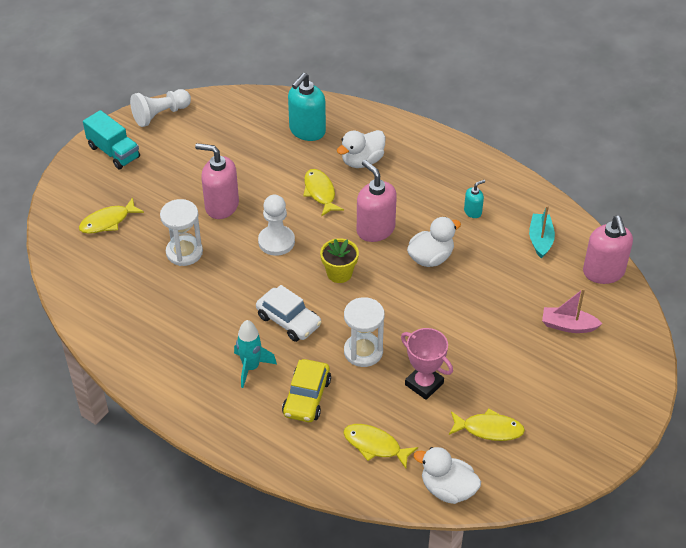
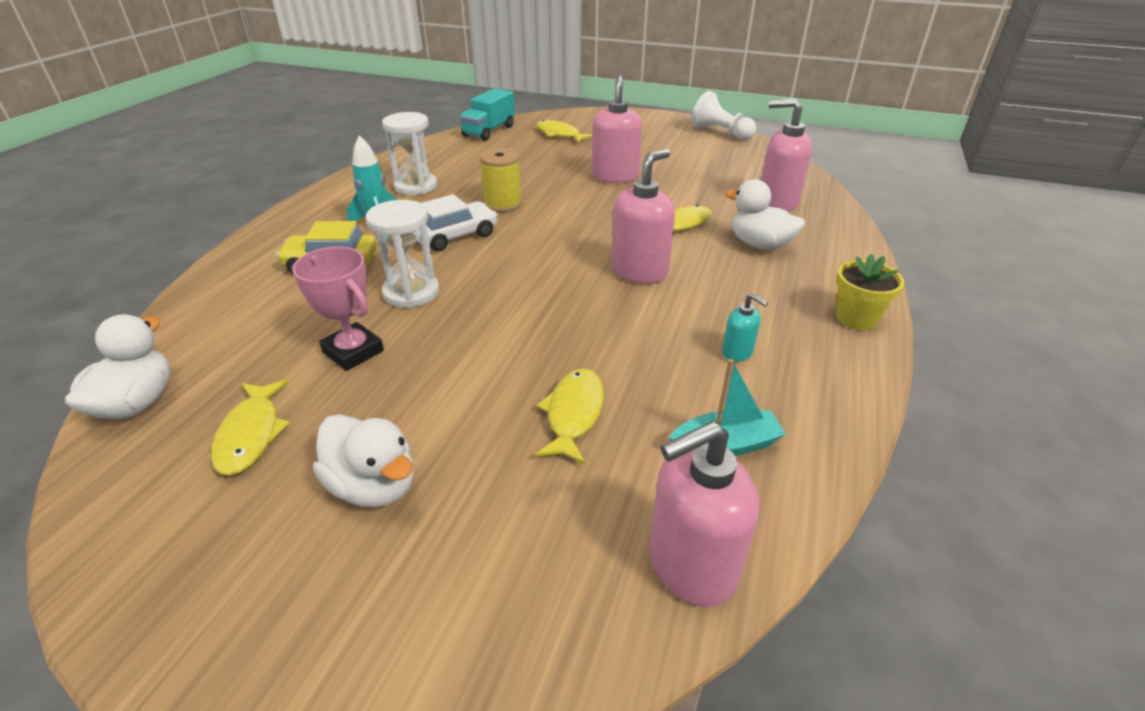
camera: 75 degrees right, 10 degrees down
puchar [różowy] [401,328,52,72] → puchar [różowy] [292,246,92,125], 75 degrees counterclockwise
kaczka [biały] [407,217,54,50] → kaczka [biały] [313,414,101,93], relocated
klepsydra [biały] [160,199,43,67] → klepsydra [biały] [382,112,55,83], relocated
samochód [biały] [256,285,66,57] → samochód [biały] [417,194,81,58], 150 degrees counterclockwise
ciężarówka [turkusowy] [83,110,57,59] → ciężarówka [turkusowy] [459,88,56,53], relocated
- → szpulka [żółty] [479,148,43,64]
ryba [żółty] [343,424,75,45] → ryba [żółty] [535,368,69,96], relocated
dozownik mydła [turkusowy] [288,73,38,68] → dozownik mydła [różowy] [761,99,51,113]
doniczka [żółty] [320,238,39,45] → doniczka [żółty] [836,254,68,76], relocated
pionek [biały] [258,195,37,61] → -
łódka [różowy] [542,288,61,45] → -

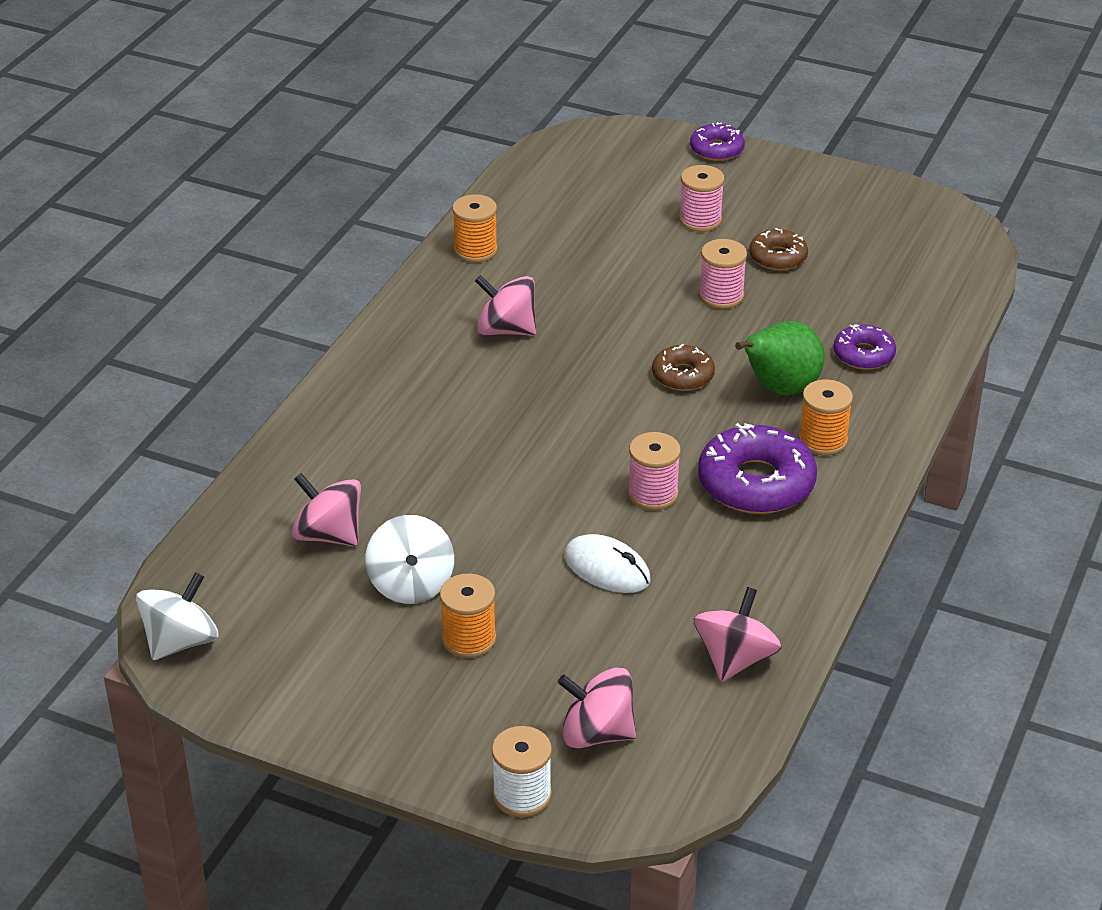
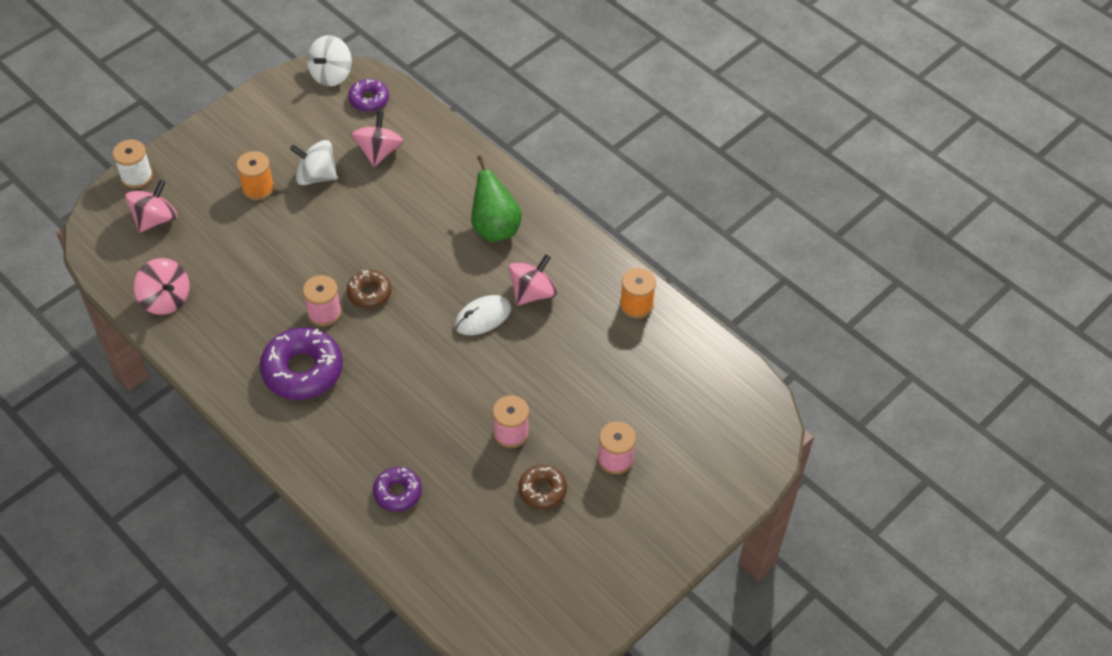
camera: 110 degrees right, 15 degrees up
bączek [biały] [136,572,82,88] → bączek [biały] [307,35,45,52], 60 degrees clockwise
donut [brązowy] [652,344,63,47] → donut [brązowy] [347,270,45,38], relocated
donut [fioletowy] [690,122,55,39] → donut [fioletowy] [348,79,41,33], relocated
bączek [różowy] [292,473,69,73] → bączek [różowy] [351,111,53,56], 45 degrees counterclockwise
myszka [biały] [564,534,87,59] → myszka [biały] [455,295,56,40], relocated
gruszka [zielony] [735,321,90,74] → gruszka [zielony] [471,155,51,87], relocated
szpulka [pomarańczowy] [799,379,54,77] → -

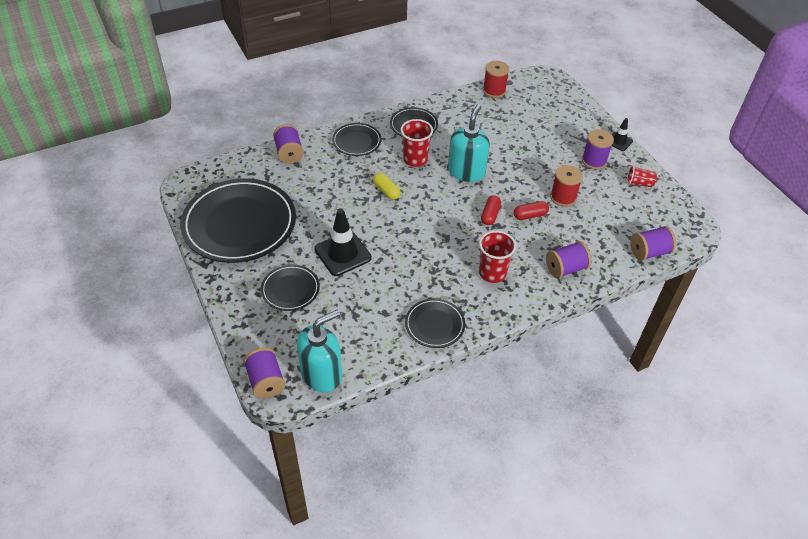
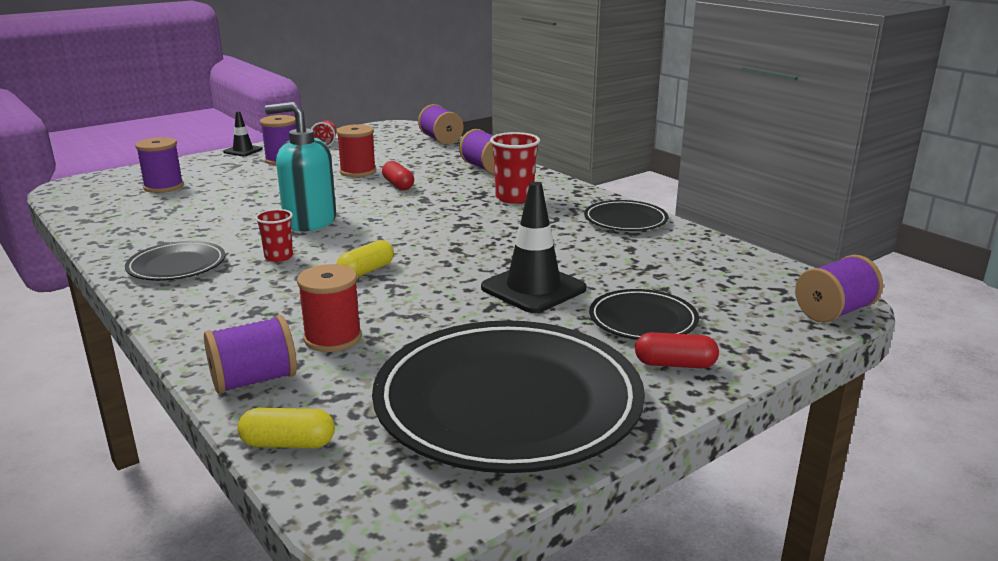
camera: 100 degrees left, 25 degrees down
- → szpulka [fioletowy] [135,137,49,56]
- → kapsułka [żółty] [237,408,98,40]
szklanka [czerwony] [400,119,33,48] → szklanka [czerwony] [255,209,38,53], x0.62
szpulka [czerwony] [483,61,26,37] → szpulka [czerwony] [297,264,65,88], relocated
kapsułka [czerwony] [481,195,20,30] → kapsułka [czerwony] [635,332,84,36], relocated
dozownik mydła [turkusowy] [297,310,45,82] → -
talerz [czarny] [332,123,49,33] → -

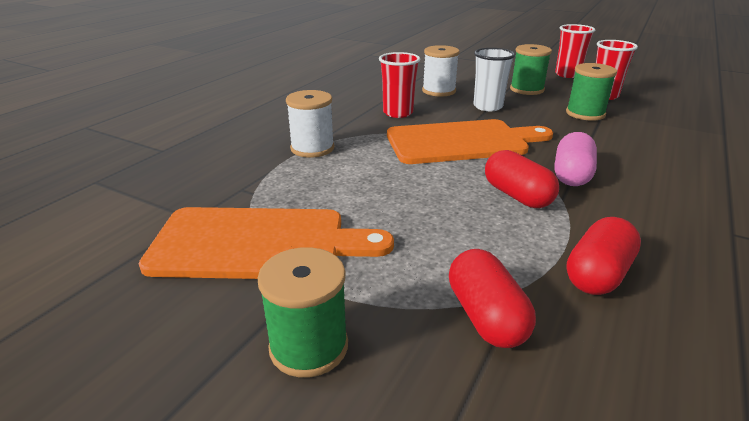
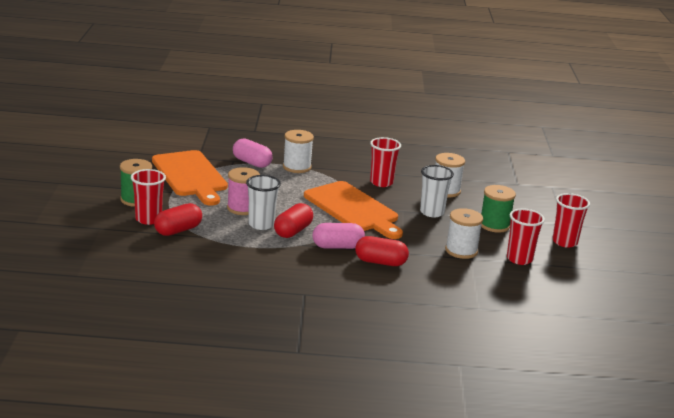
camera: 60 degrees right, 5 degrees down
- → szklanka [czerwony] [131,169,35,56]
- → szpulka [różowy] [227,167,33,48]
- → kapsułka [różowy] [233,138,40,30]
- → szklanka [biały] [246,175,35,55]
kapsułka [czerwony] [566,217,75,78] → kapsułka [czerwony] [355,236,54,30], relocated
szpulka [zielony] [566,63,51,58] → szpulka [biały] [445,208,38,51]

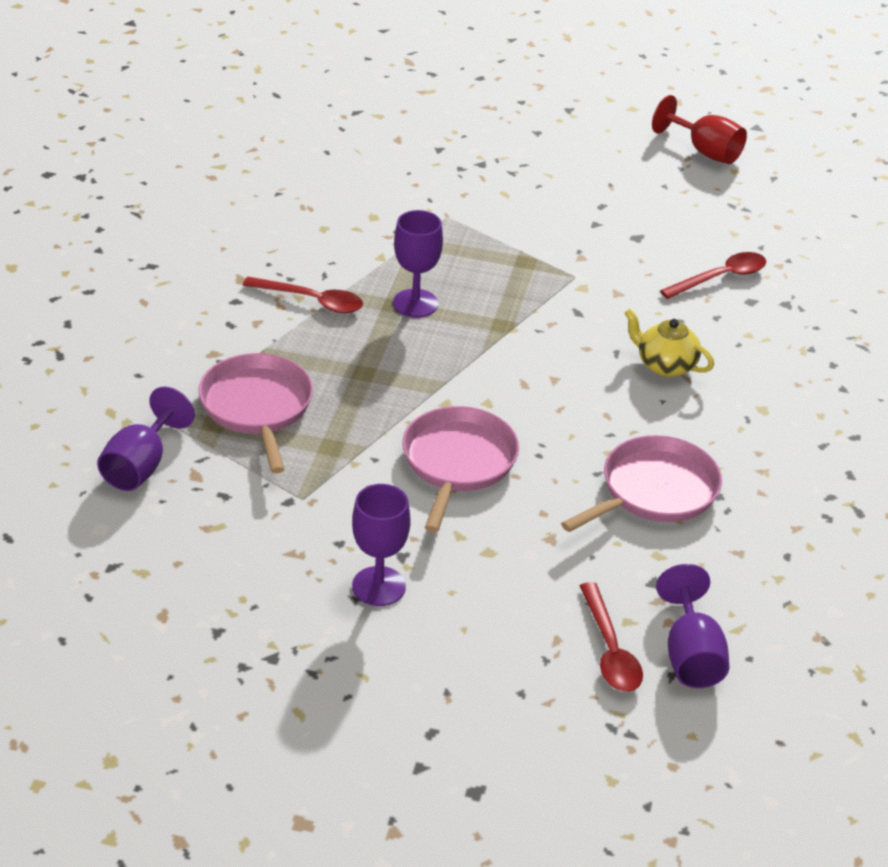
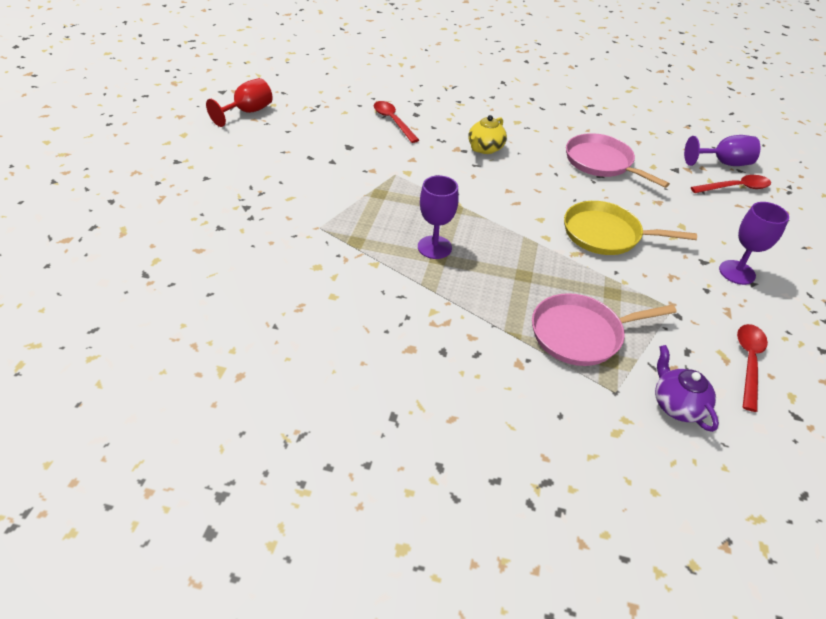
camera: 90 degrees left, 5 degrees up
patelnia [różowy] [402,406,117,126] → patelnia [żółty] [564,201,133,54]
kielich [fioletowy] [97,387,98,104] → imbryk [fioletowy] [655,345,64,87]
łyżka [czerwony] [243,277,120,36] → łyżka [czerwony] [737,324,31,88], relocated

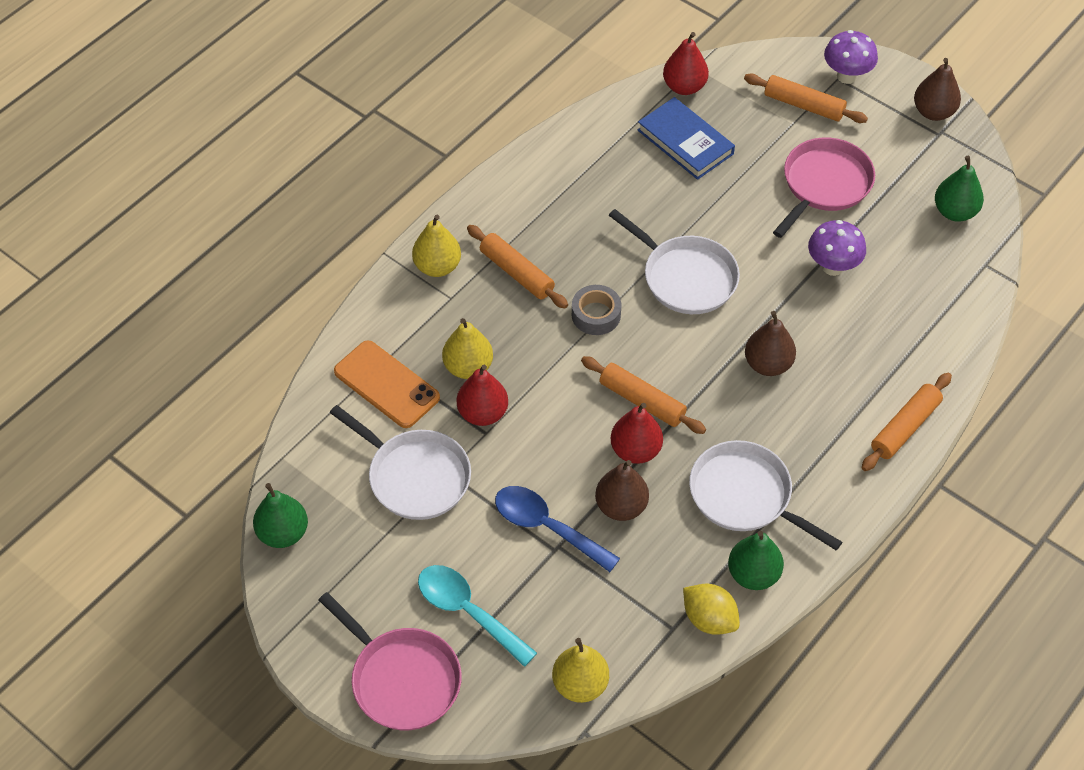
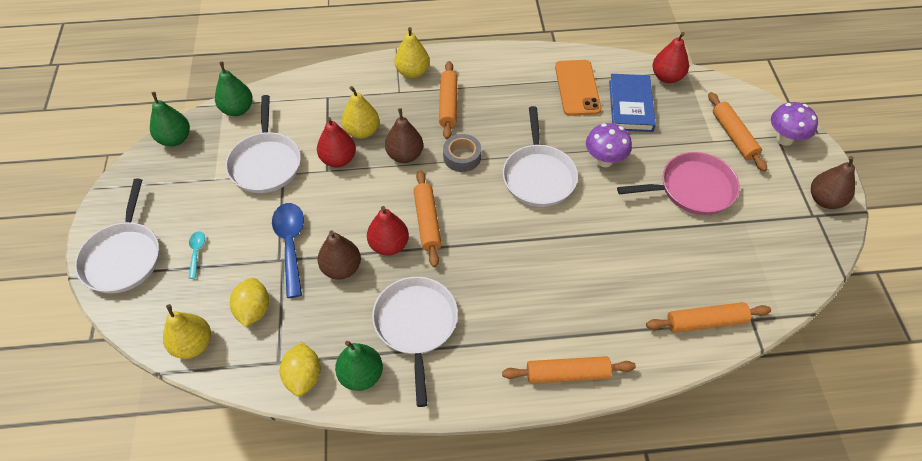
camera: 45 degrees right, 0 degrees up
patelnia [różowy] [319,592,143,138] → patelnia [biały] [75,179,84,115]
łyżka [turkusowy] [418,565,119,102] → łyżka [turkusowy] [189,231,16,48], x0.49
gruszka [zielony] [935,156,49,65] → gruszka [zielony] [215,62,38,54], relocated
- → cytryna [żółty] [230,278,39,49]
gruszka [brązowy] [745,311,51,65] → gruszka [brązowy] [385,108,38,55], relocated
telefon [pomarańczowy] [334,340,106,88] → telefon [pomarańczowy] [555,60,46,56], relocated
grzyb [fioletowy] [808,220,58,56] → grzyb [fioletowy] [586,123,46,44], relocated
- → wałek do ciasta [pomarańczowy] [646,302,125,31]

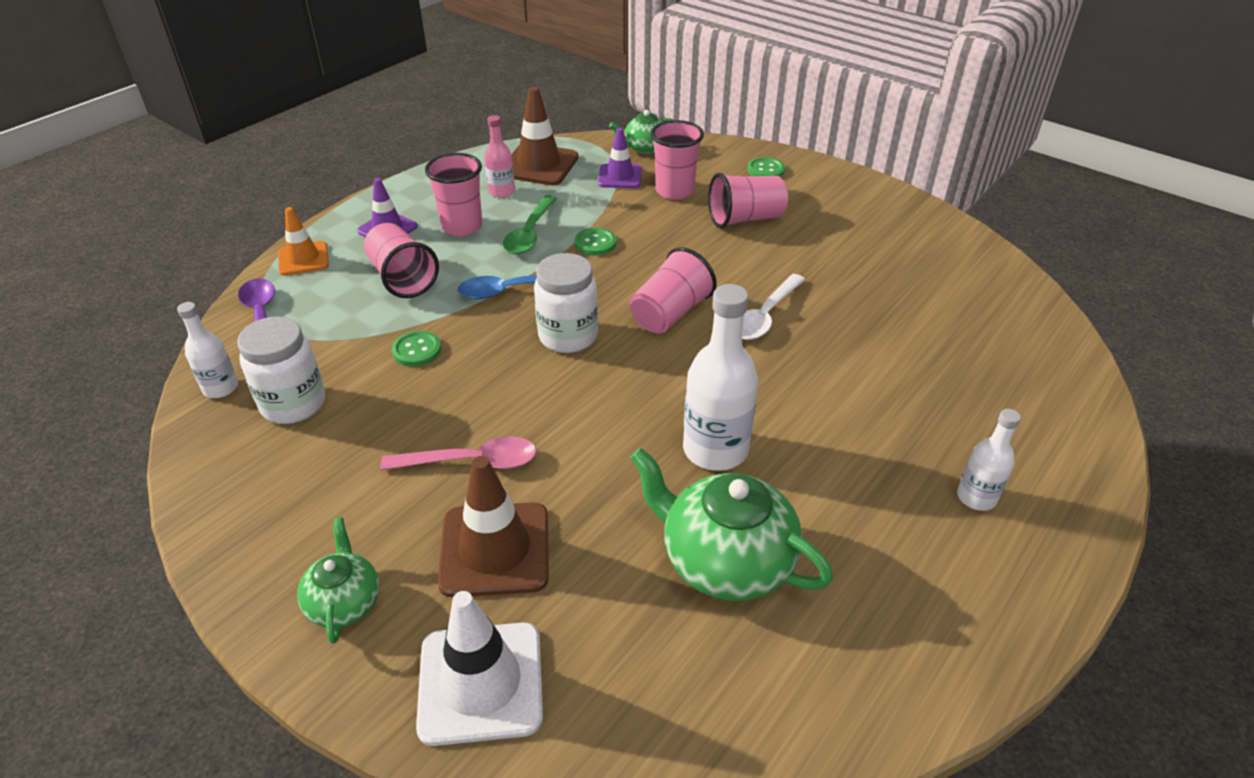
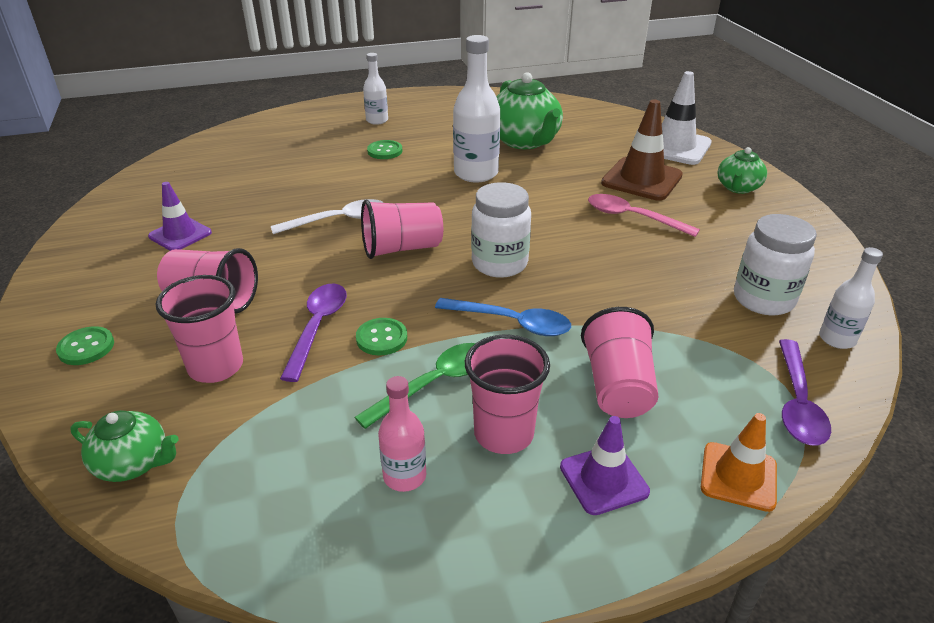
camera: 145 degrees left, 5 degrees down
pachołek [fioletowy] [598,128,44,60] → pachołek [fioletowy] [148,182,64,69], relocated
- → łyżka [fioletowy] [280,284,67,98]
guzik [zielony] [392,331,49,36] → guzik [zielony] [367,140,36,19], relocated
pachołek [brązowy] [512,87,67,98] → -

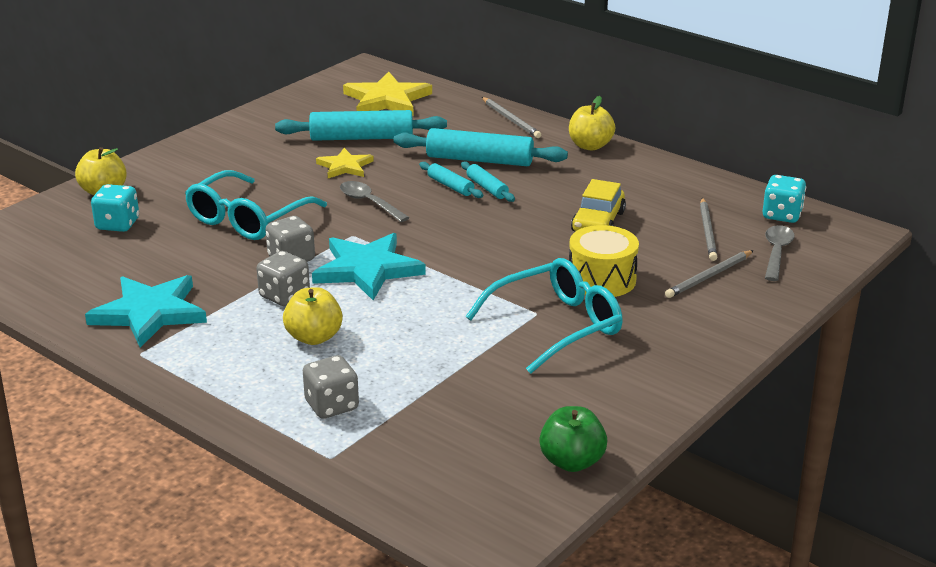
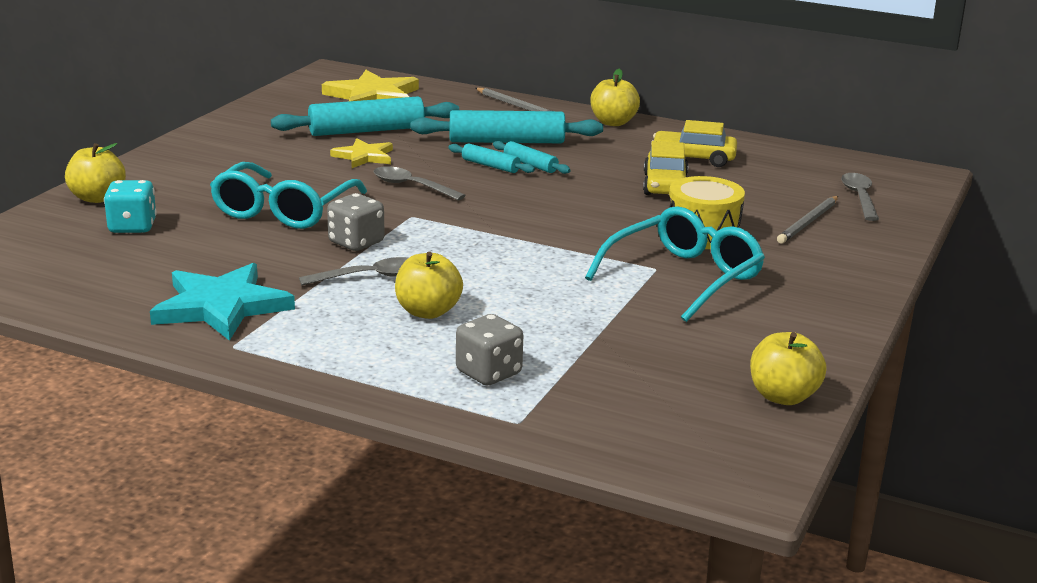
camera: 15 degrees left, 5 degrees down
kostka do gry [szary] [256,251,54,55] → łyżka [szary] [299,257,109,29]
- → samochód [żółty] [651,120,86,47]
jabłko [zielony] [539,406,68,66] → jabłko [żółty] [750,332,77,73]
gwiazda [turkusowy] [312,233,114,67] → -
ołówek [szary] [700,198,18,63] → -
kostka do gry [turkusowy] [762,175,44,48] → -

